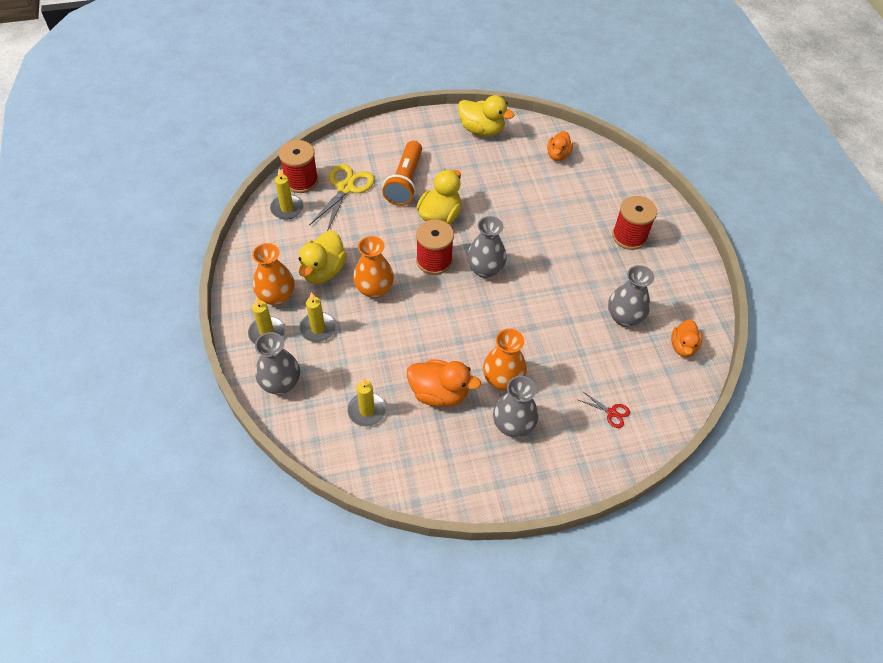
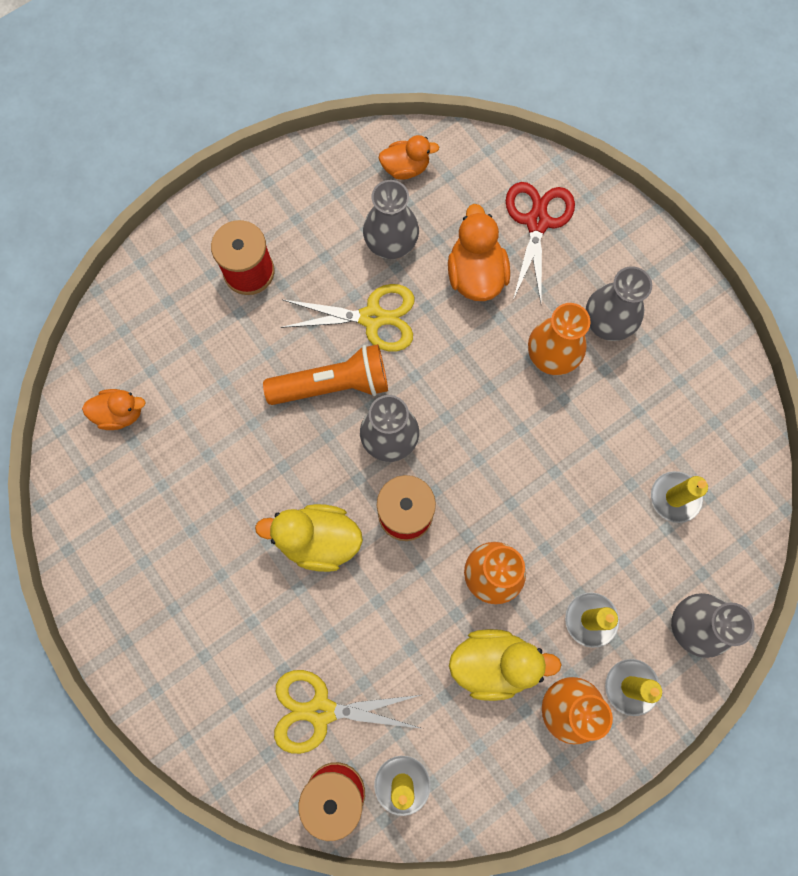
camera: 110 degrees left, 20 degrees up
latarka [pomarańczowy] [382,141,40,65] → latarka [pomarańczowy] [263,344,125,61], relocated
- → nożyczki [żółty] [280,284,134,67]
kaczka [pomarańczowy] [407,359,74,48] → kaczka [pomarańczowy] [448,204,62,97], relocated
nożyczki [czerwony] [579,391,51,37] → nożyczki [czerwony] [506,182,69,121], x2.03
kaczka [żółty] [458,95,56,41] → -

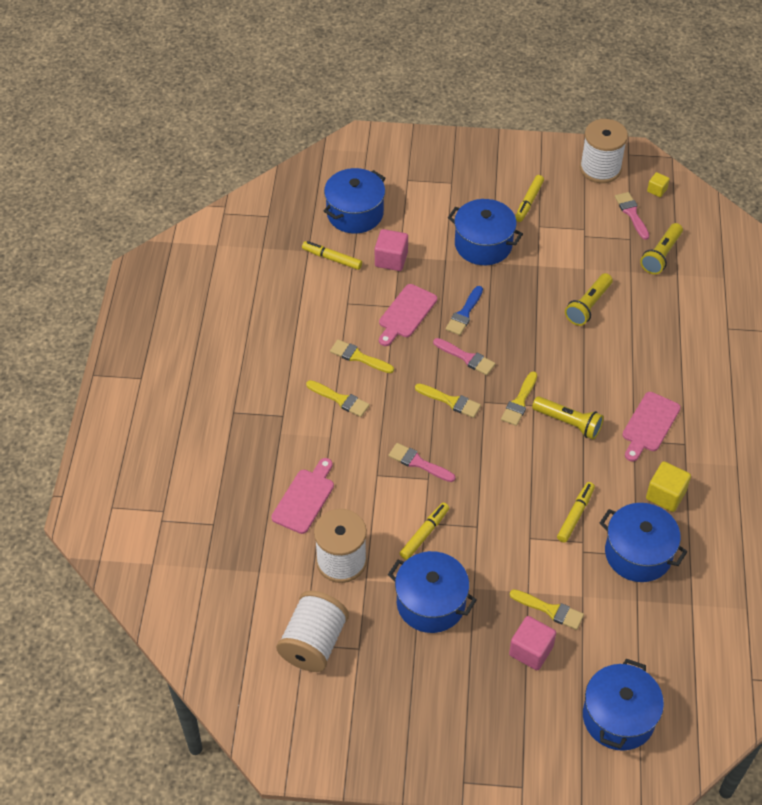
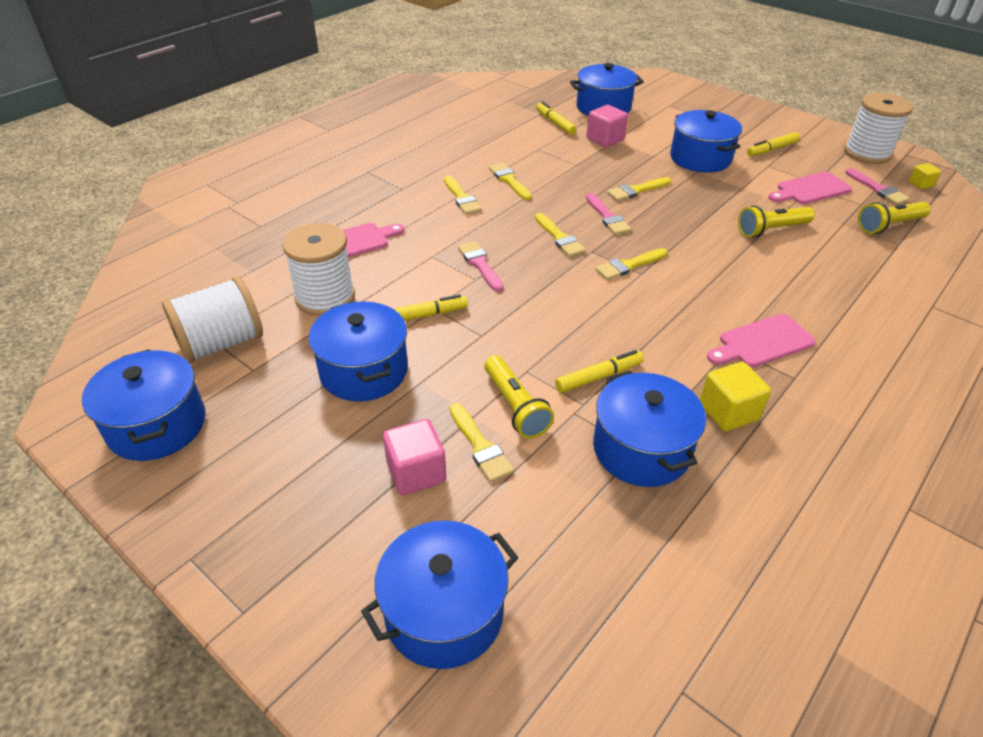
camera: 35 degrees right, 10 degrees down
- → garnek [niebieski] [82,349,124,112]
latarka [żółty] [532,396,72,44] → latarka [żółty] [484,355,70,84], relocated
pędzel [niebieski] [446,286,37,49] → pędzel [żółty] [607,177,64,24]
deska do krojenia [różowy] [379,284,58,62] → deska do krojenia [różowy] [768,172,84,32], relocated
pędzel [różowy] [615,192,34,48] → pędzel [różowy] [845,168,65,37], 135 degrees clockwise

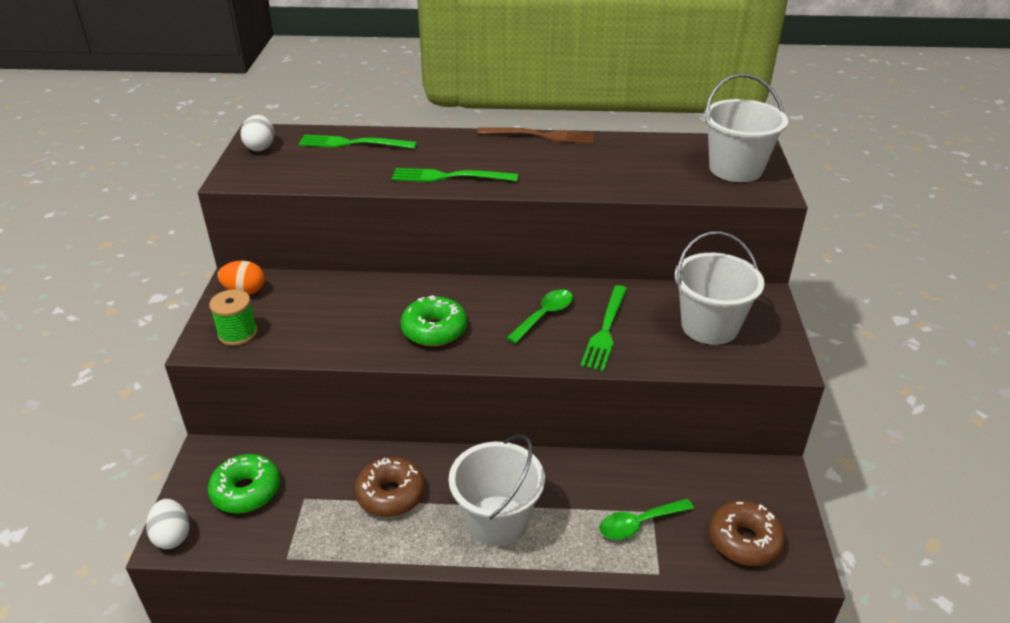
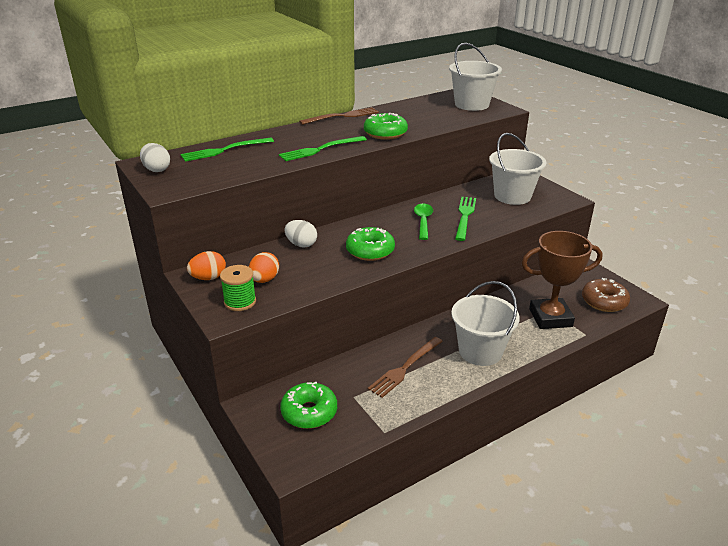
camera: 35 degrees left, 5 degrees down
- → jajko [pomarańczowy] [249,252,30,31]
jajko [biały] [146,499,44,50] → jajko [biały] [284,220,33,28], relocated
- → donut [zielony] [364,113,44,27]
donut [brązowy] [355,457,70,60] → widelec [brązowy] [368,337,75,61]
widelec [zielony] [580,285,47,86] → widelec [zielony] [455,197,21,44], 150 degrees counterclockwise
łyżka [zielony] [599,499,95,41] → puchar [brązowy] [521,231,81,98]

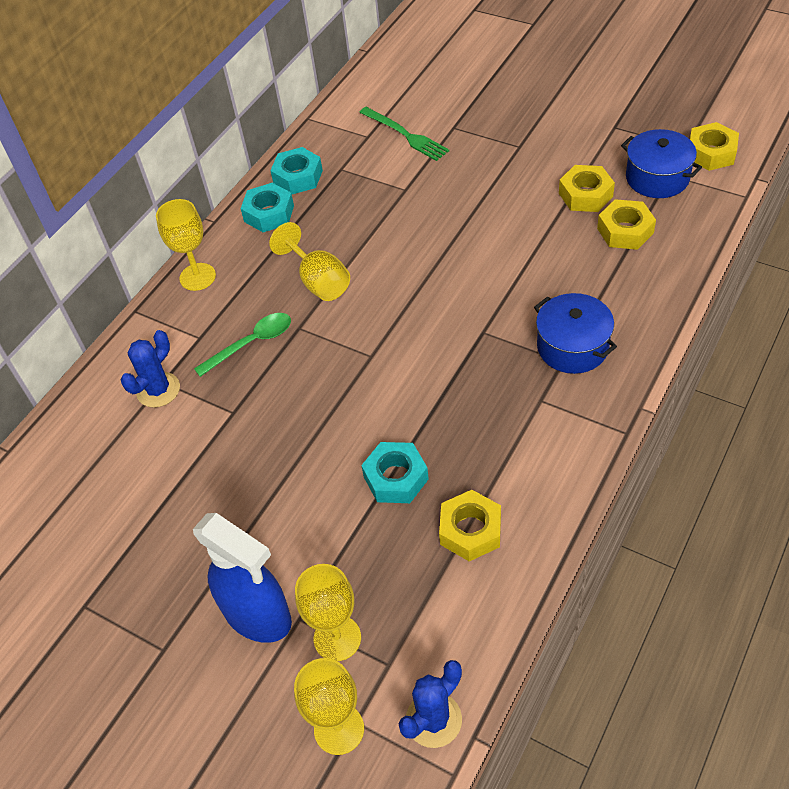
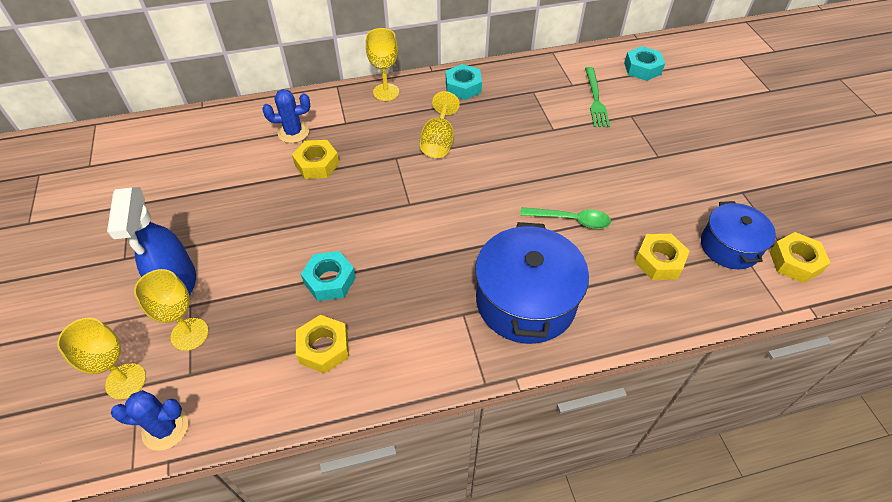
camera: 40 degrees right, 0 degrees up
nakrętka [żółty] [559,165,56,47] → nakrętka [żółty] [292,140,48,39], relocated
garnek [niebieski] [534,293,83,81] → garnek [niebieski] [475,222,114,122], x1.61
łyżka [zielony] [194,313,97,64] → łyżka [zielony] [520,207,91,22], relocated
nakrętka [turkusowy] [270,147,53,47] → nakrętka [turkusowy] [624,46,41,35], relocated

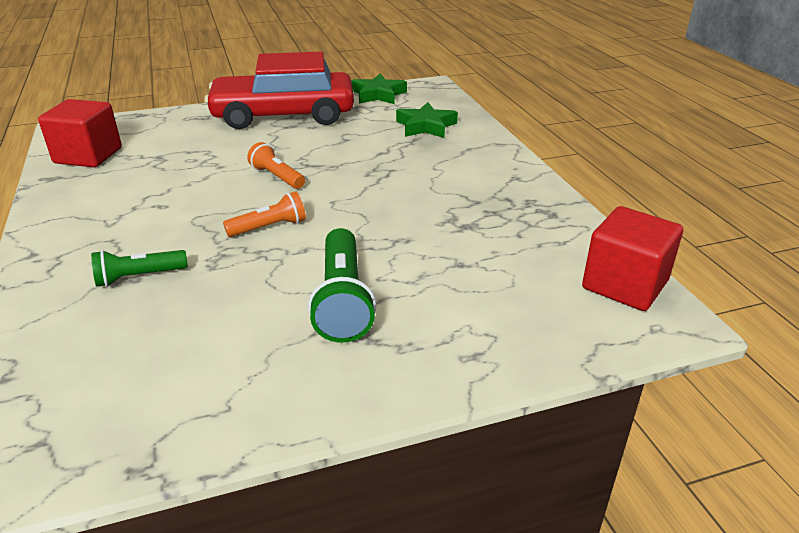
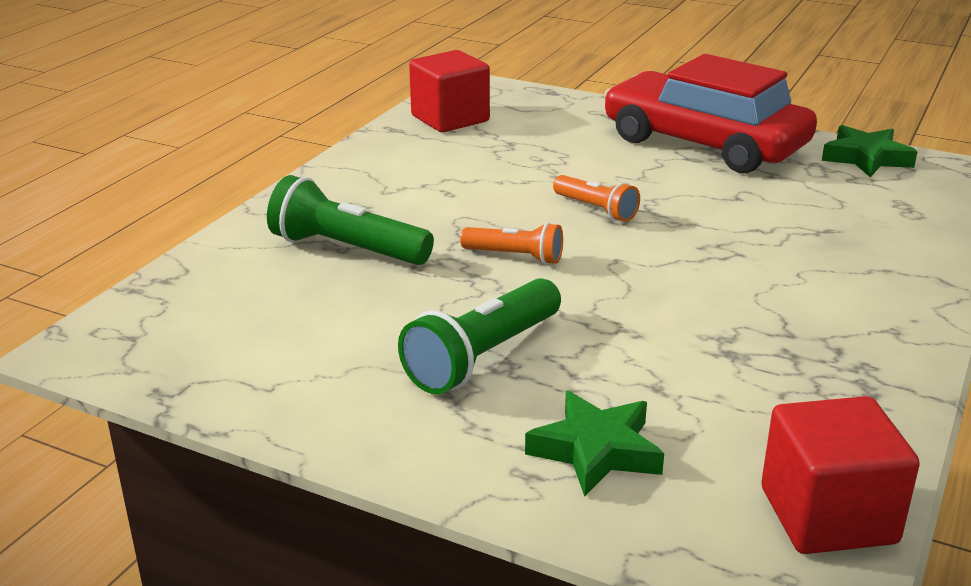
camera: 45 degrees right, 5 degrees down
latarka [zielony] [91,250,97,37] → latarka [zielony] [267,175,167,90], x1.65
gwiazda [zielony] [396,102,62,36] → gwiazda [zielony] [525,391,139,106], relocated
latarka [pomarańczowy] [247,142,58,47] → latarka [pomarańczowy] [553,175,87,47], 135 degrees clockwise

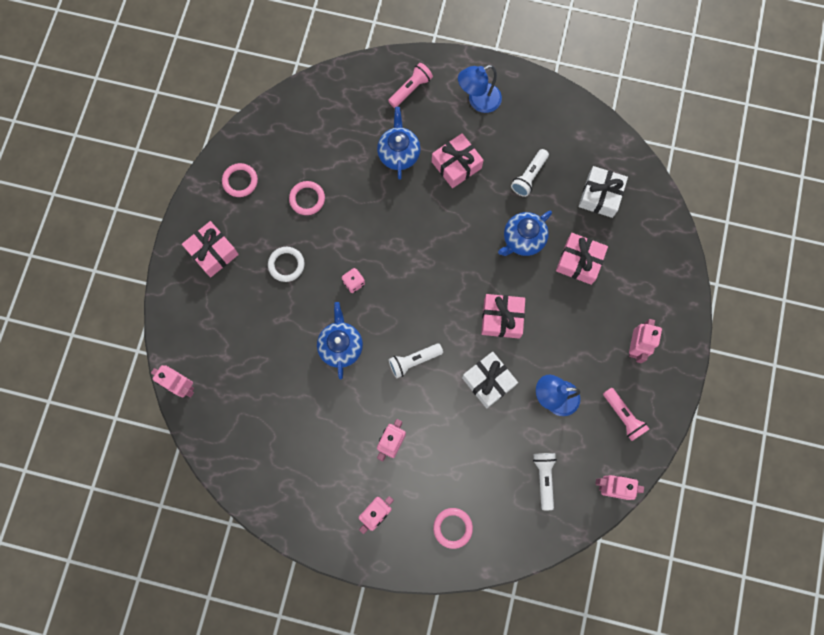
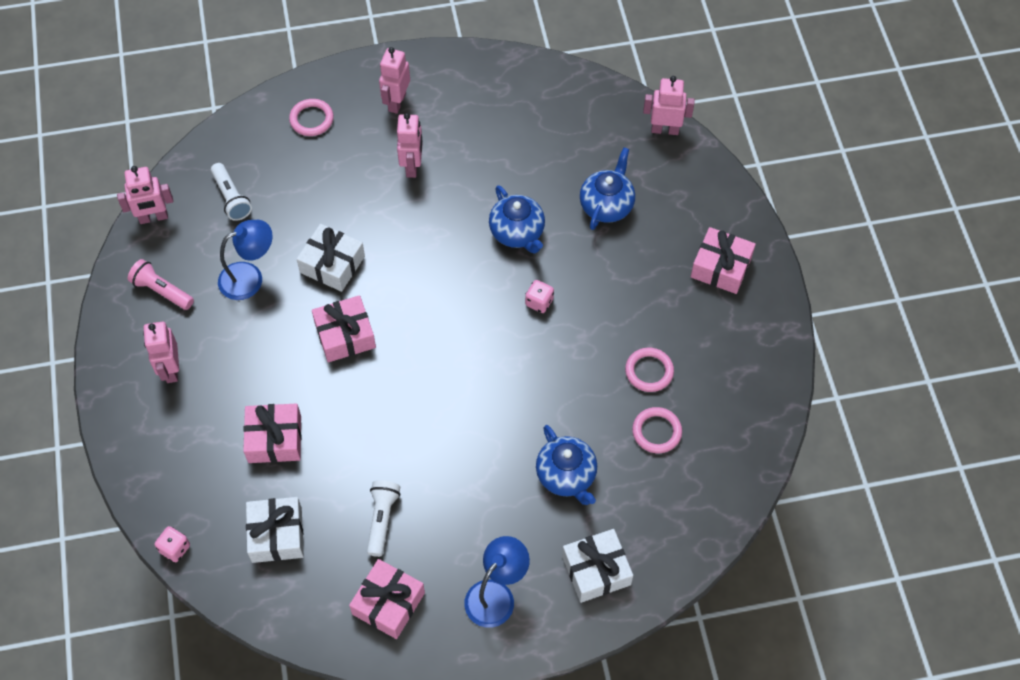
camera: 155 degrees right, 15 degrees down
- → kostka do gry [różowy] [154,526,36,36]
prezent [różowy] [432,133,52,55] → prezent [różowy] [349,559,76,80], relocated
latarka [różowy] [388,63,45,45] → prezent [biały] [562,529,71,74]
imbryk [niebieski] [498,211,54,45] → imbryk [niebieski] [580,147,55,83], relocated
pierścień [różowy] [222,163,36,34] → pierścień [różowy] [632,407,50,46], relocated
pierścień [biały] [268,247,37,35] → -
latarka [biały] [388,343,55,35] → -

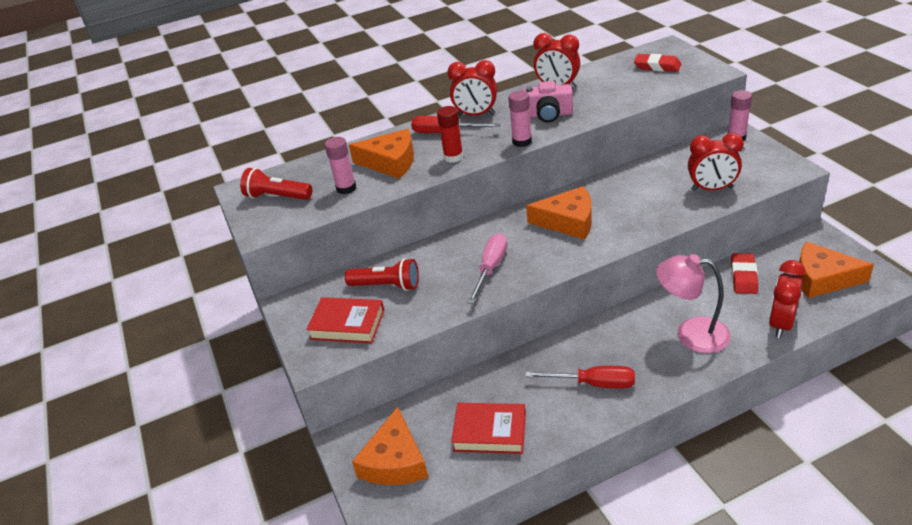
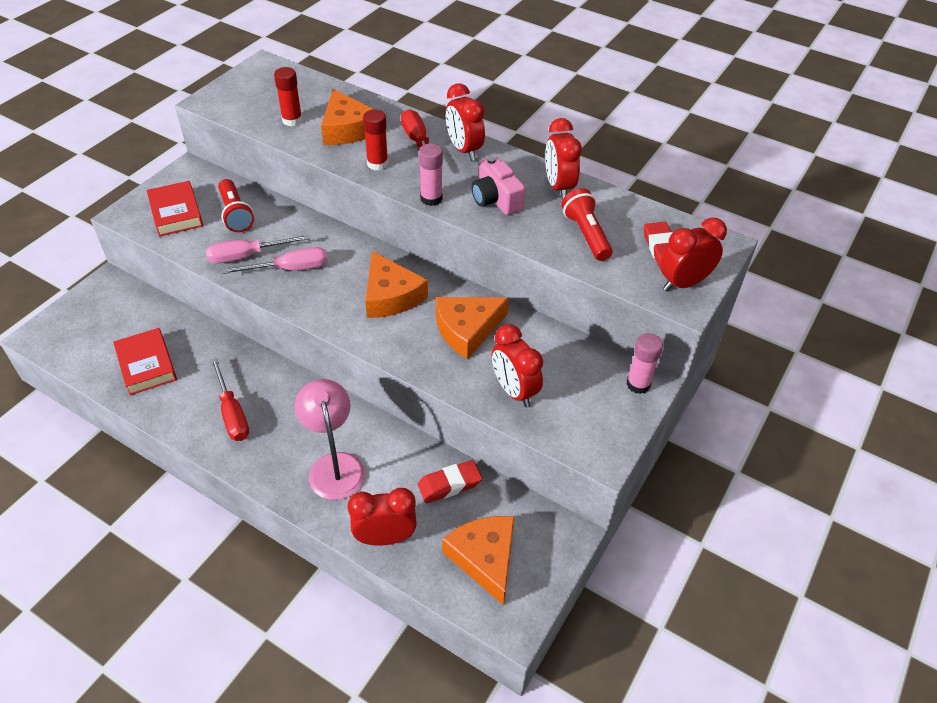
camera: 50 degrees right, 10 degrees up
- → śrubokręt [różowy] [206,235,104,29]
klej w sztyfcie [różowy] [325,137,31,57] → klej w sztyfcie [czerwony] [274,67,28,59]
ser [pomarańczowy] [352,406,76,79] → ser [pomarańczowy] [436,297,73,62], relocated
latarka [czerwony] [240,168,72,32] → latarka [czerwony] [561,188,52,73], relocated
- → budzik [czerwony] [660,217,67,74]

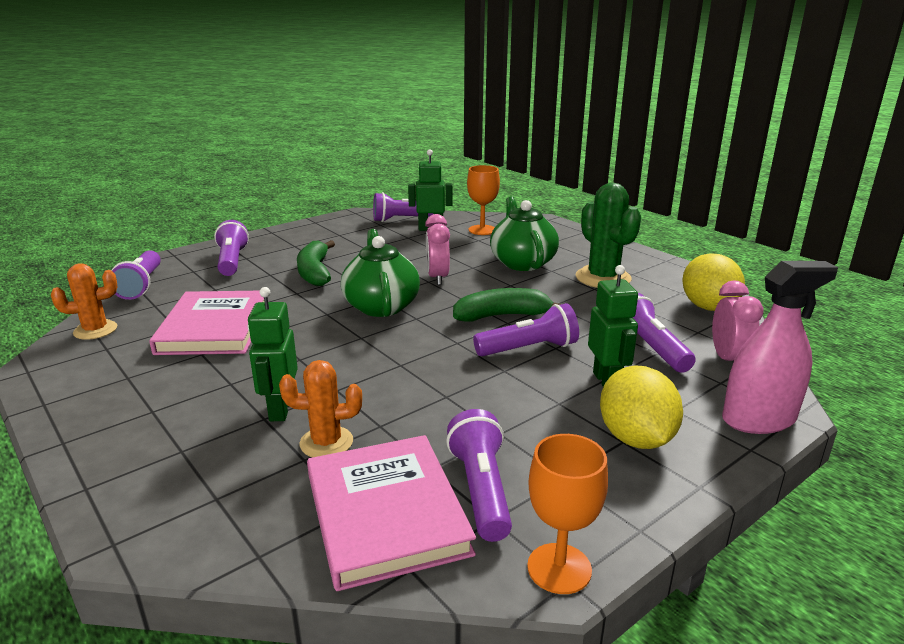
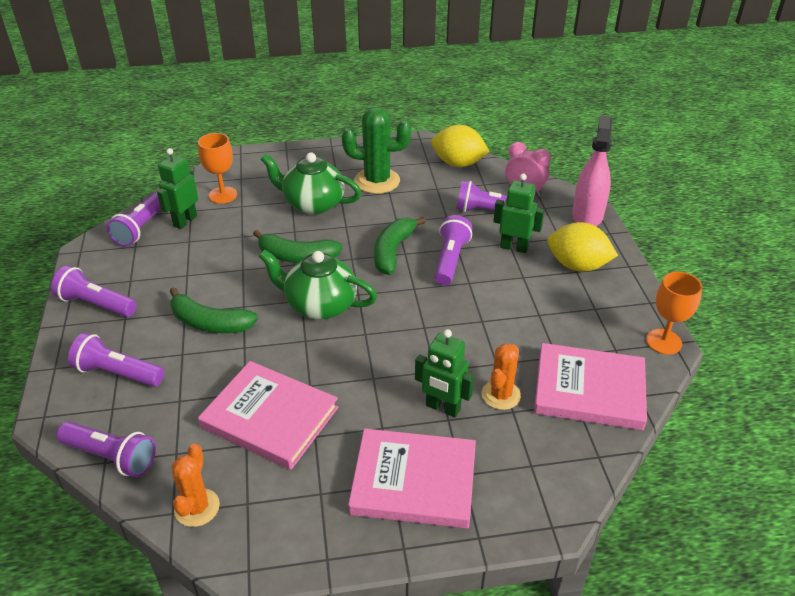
camera: 60 degrees left, 15 degrees up
latarka [fioletowy] [446,409,66,133] → latarka [fioletowy] [51,266,86,51], relocated
budzik [różowy] [425,214,25,71] → banan [zielony] [253,230,90,33]
- → książka [różowy] [348,429,128,100]

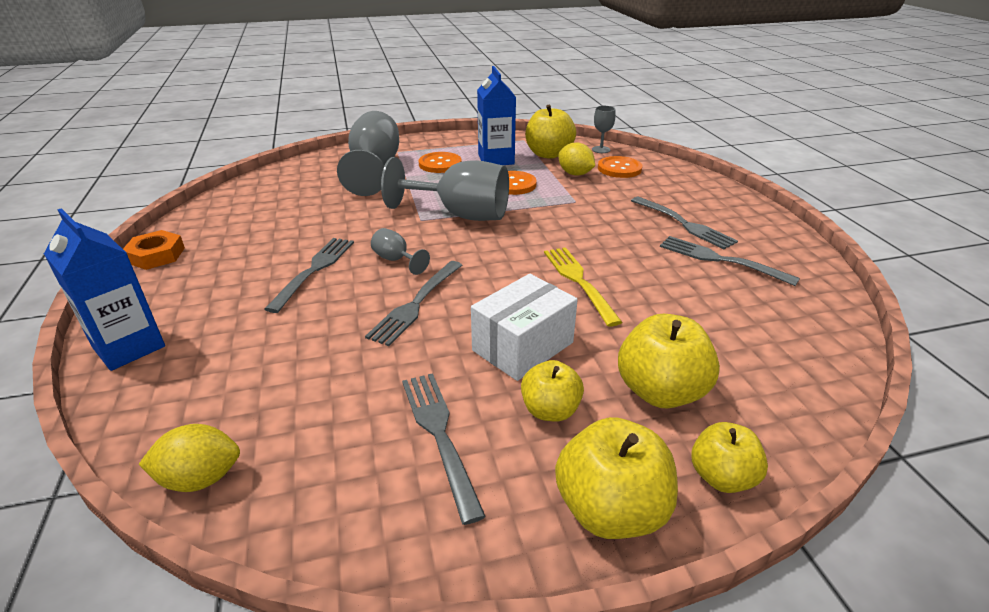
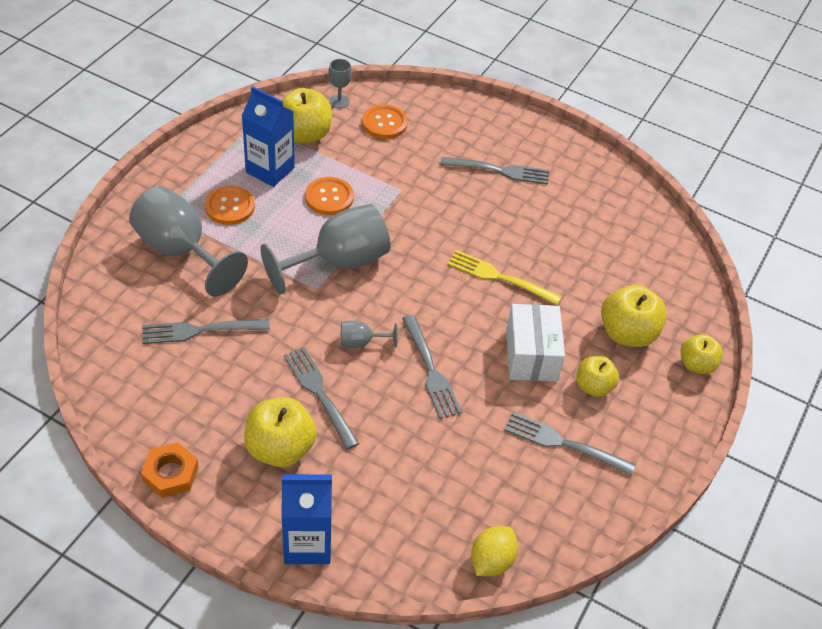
camera: 50 degrees left, 15 degrees up
widelec [szary] [660,236,140,50] → widelec [szary] [142,319,128,25], relocated
jabłko [żółty] [555,417,123,122] → jabłko [żółty] [244,397,73,70], relocated
cytryna [żółty] [559,142,36,34] → -

